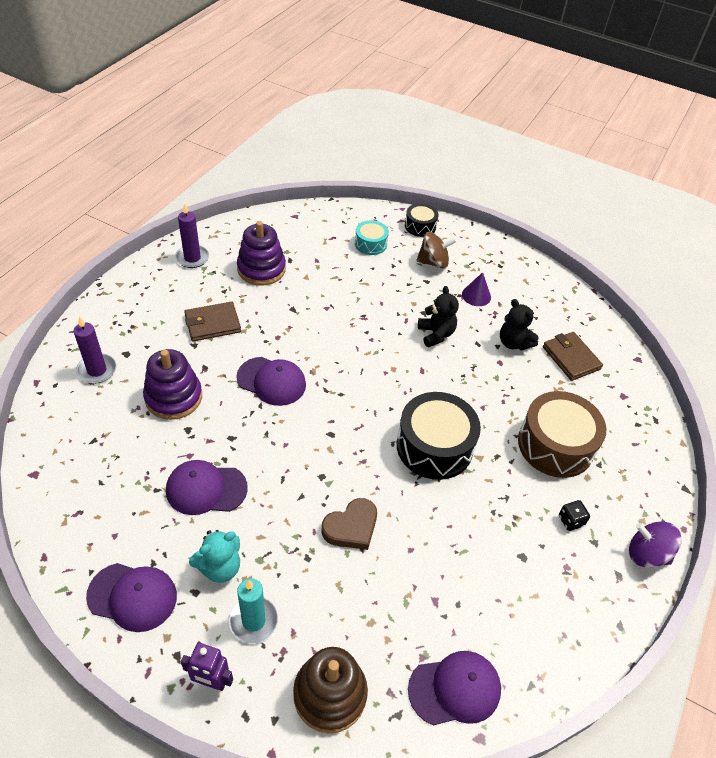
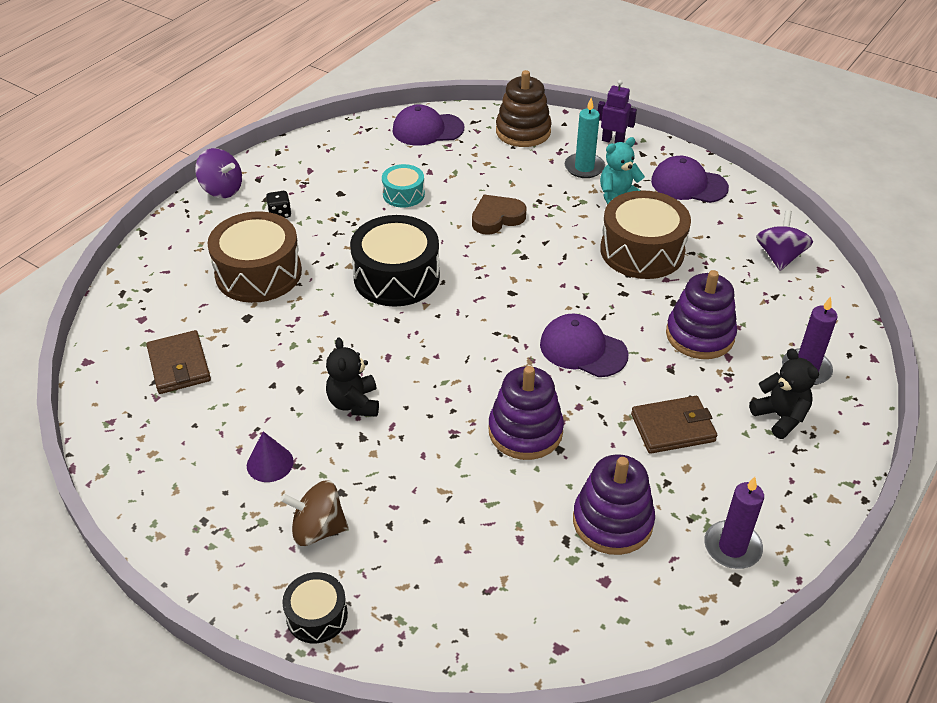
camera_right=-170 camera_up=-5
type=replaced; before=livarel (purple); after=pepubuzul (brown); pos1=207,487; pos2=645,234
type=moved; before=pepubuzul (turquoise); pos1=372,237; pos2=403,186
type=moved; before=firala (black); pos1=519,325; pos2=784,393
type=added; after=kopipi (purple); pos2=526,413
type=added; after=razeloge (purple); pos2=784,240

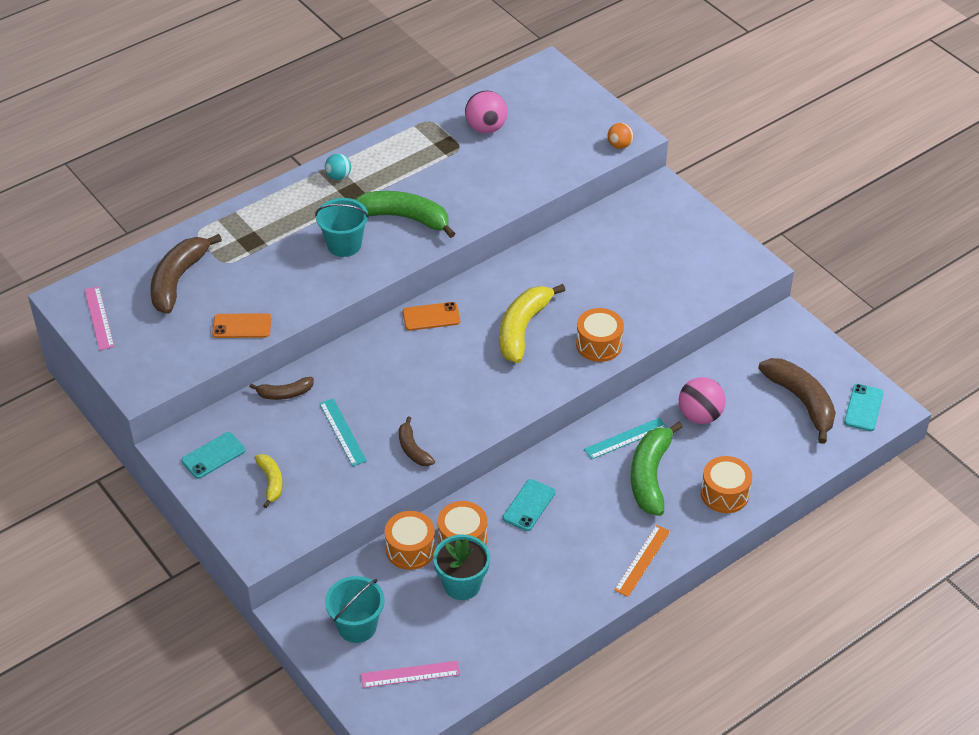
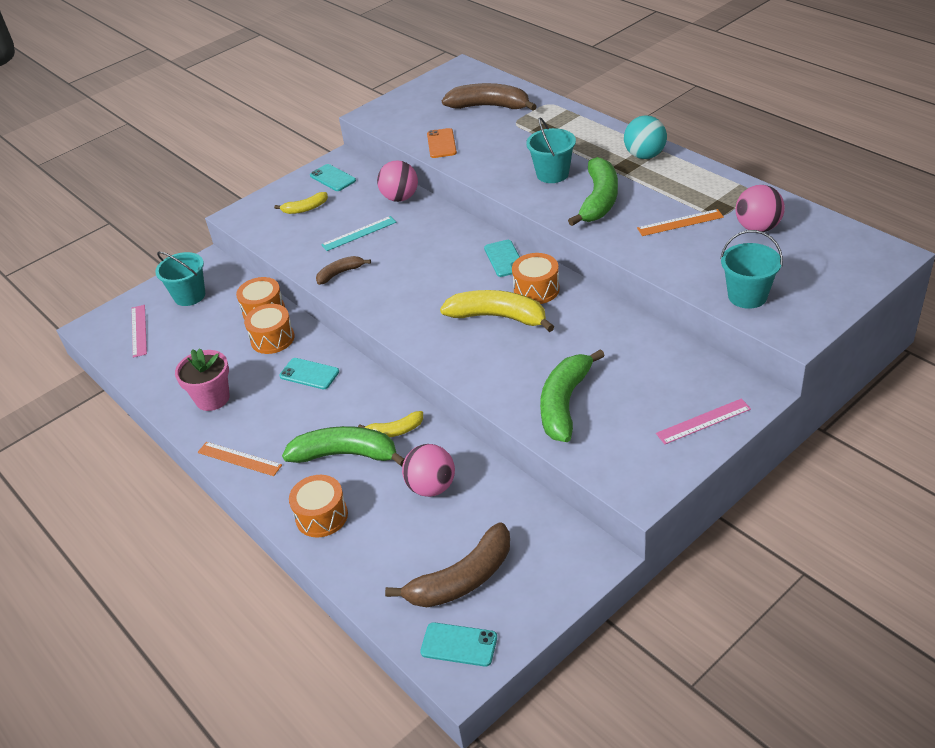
camera_right=90 camera_up=-5
type=moved; before=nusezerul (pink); pos1=99,318; pos2=703,421
type=replaced; before=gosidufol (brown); after=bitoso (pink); pos1=281,388; pos2=397,181
type=resized; before=bitoso (turquoise); pos1=338,167; pos2=645,137; scale=1.65
type=recoloured; before=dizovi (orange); after=dizovi (turquoise); pos1=431,316; pos2=502,258
type=removed; before=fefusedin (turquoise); pos1=461,567
type=moved; before=pepubuzul (orange); pos1=600,335; pos2=536,278
type=replaced; before=nusezerul (turquoise); after=gosidufol (yellow); pos1=625,438; pos2=390,424
type=removed; before=bitoso (orange); pos1=620,136
type=added; after=fefusedin (pink); pos2=202,379
type=added; after=gosidufol (green); pos2=572,395
type=added; after=nusezerul (orange); pos2=680,222
type=added; after=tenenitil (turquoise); pos2=751,269

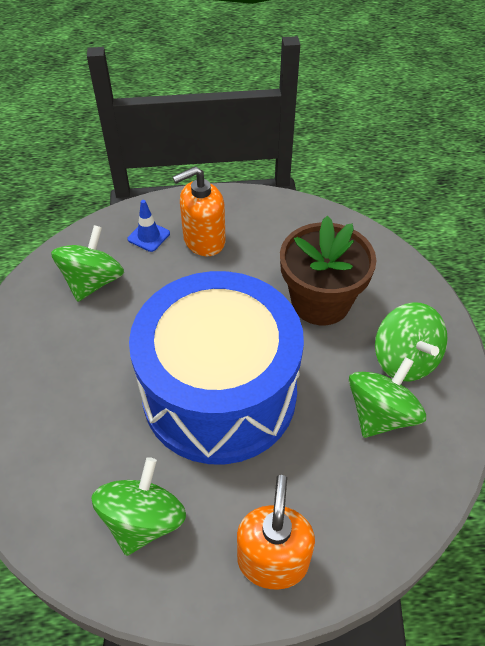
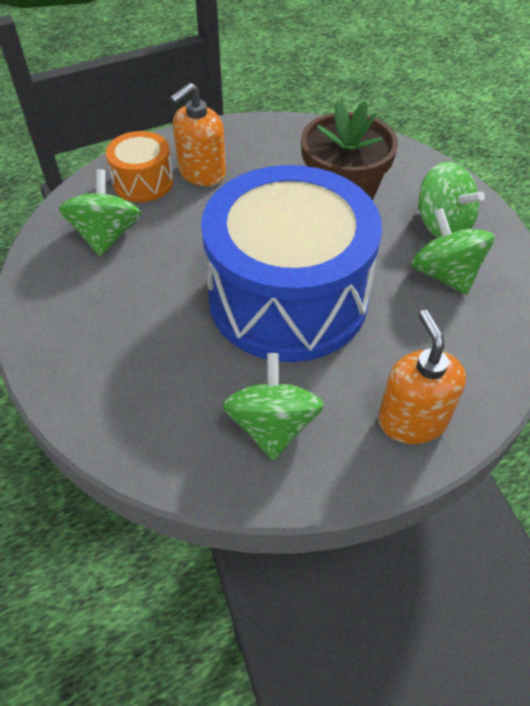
camera_right=-20 camera_up=0
type=replaced; before=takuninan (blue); after=pepubuzul (orange); pos1=148,226; pos2=140,166
type=turned; before=razeloge (green); pos1=387,397; pos2=453,251; turn=-45

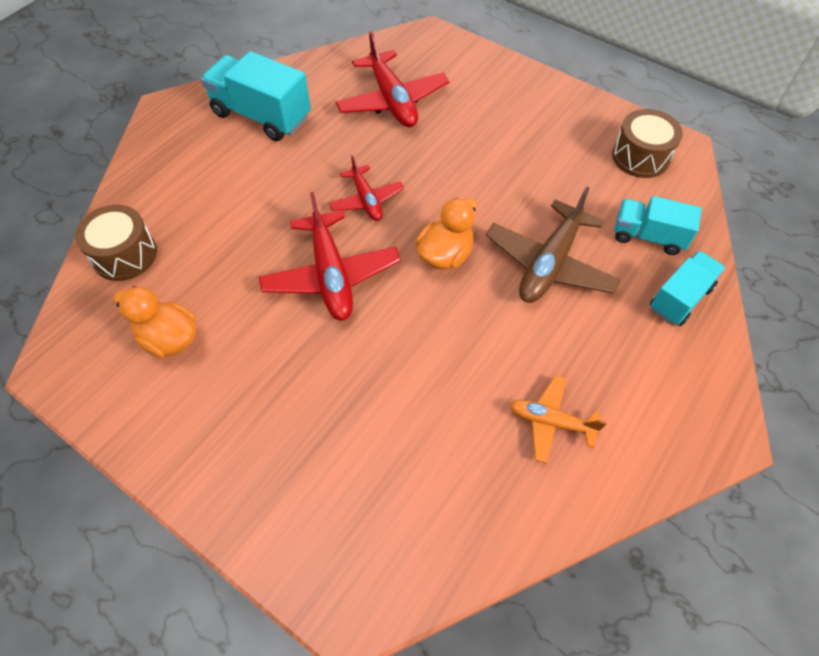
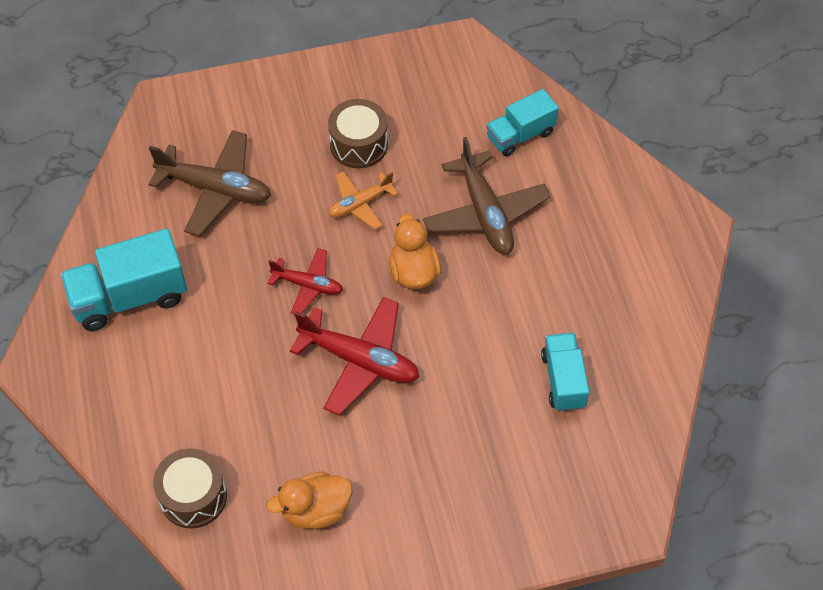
camera_right=-50 camera_up=0
type=recoloured; before=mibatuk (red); after=mibatuk (brown); pos1=392,79; pos2=209,183
type=moved; before=mibatuk (orange); pos1=558,419; pos2=363,200
type=moved; before=pepubuzul (brown); pos1=647,143; pos2=358,134
type=moved; before=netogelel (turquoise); pos1=687,288; pos2=565,372

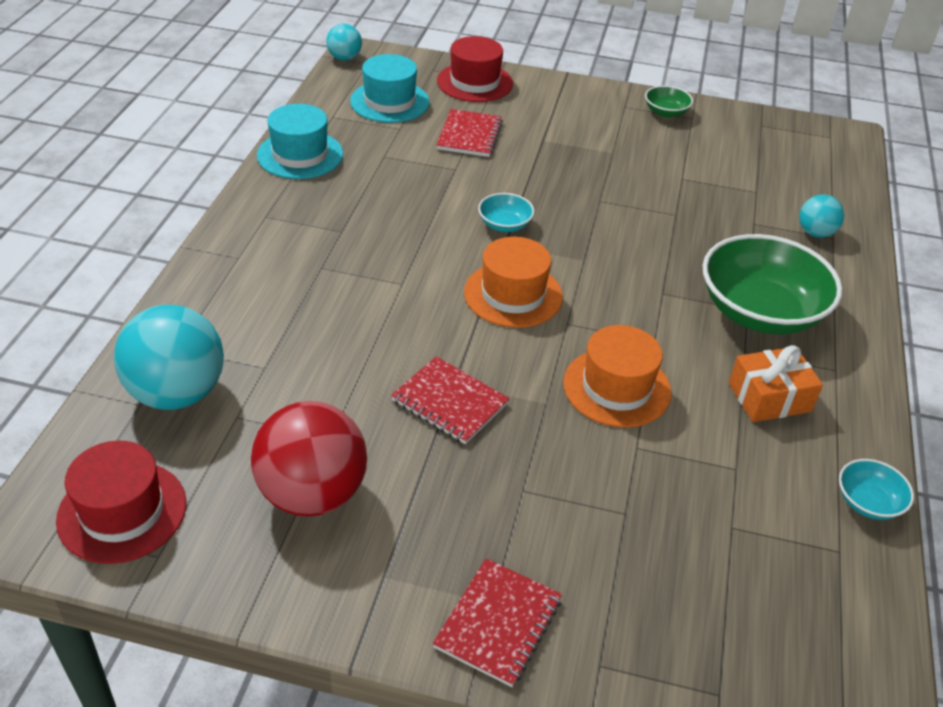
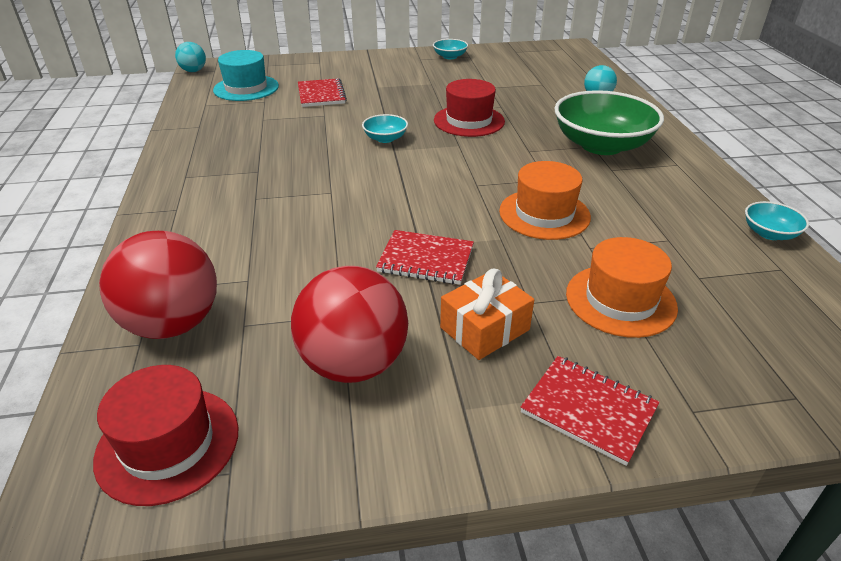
camera_right=-20 camera_up=-5
type=recoloured; before=bitoso (turquoise); after=bitoso (red); pos1=169,357; pos2=158,285
type=removed; before=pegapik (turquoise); pos1=300,141
type=turned; before=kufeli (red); pos1=497,622; pos2=590,411; turn=-60
type=moved; before=pegapik (red); pos1=475,69; pos2=469,108
type=moved; before=pegapik (orange); pos1=513,282; pos2=622,287
type=recoloured; before=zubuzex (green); after=zubuzex (turquoise); pos1=669,102; pos2=450,49
type=moved; before=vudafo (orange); pos1=776,383; pos2=487,314

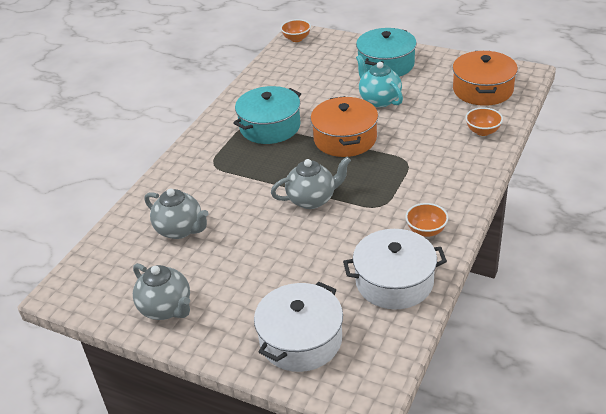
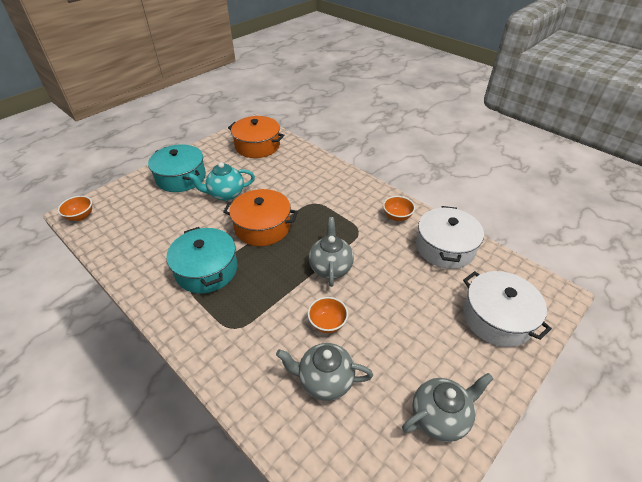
camera_right=-75 camera_up=5
type=turned; before=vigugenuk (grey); pos1=177,213; pos2=324,372; turn=-135
type=moved; before=zubuzex (orange); pos1=484,121; pos2=328,315

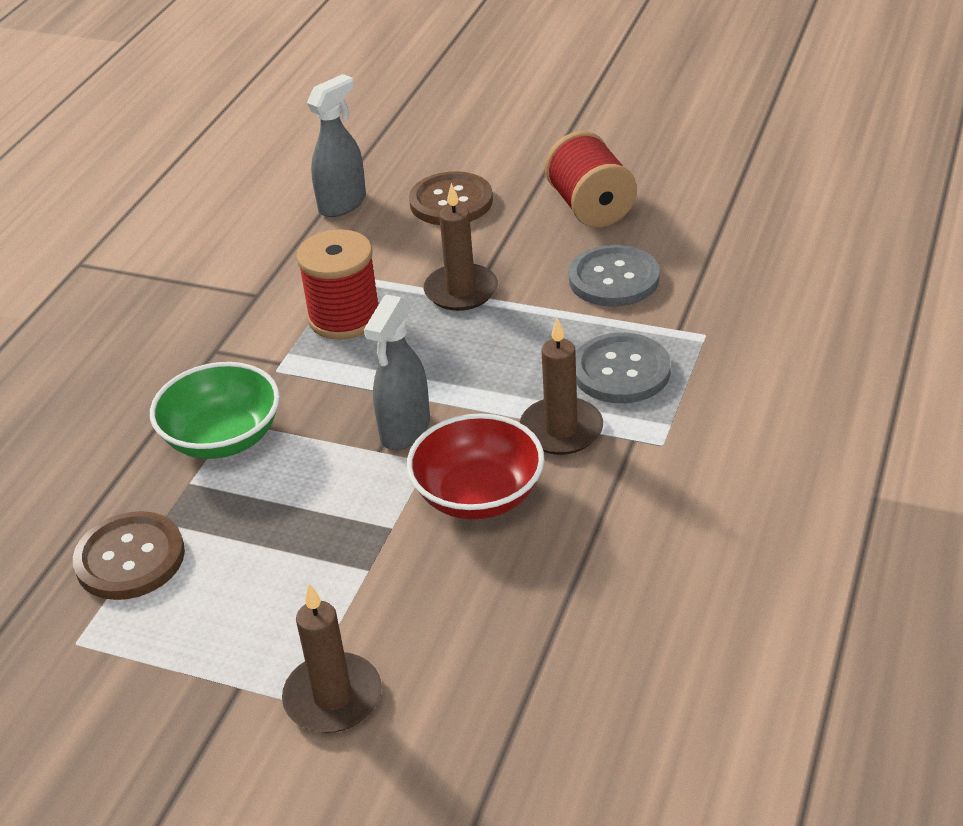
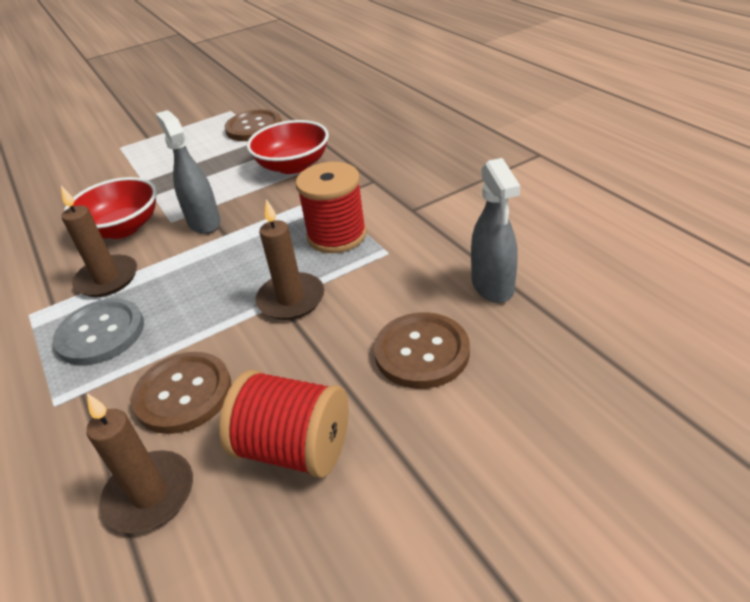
camera_right=130 camera_up=0
type=recoloured; before=zubuzex (green); after=zubuzex (red); pos1=215,410; pos2=288,147
type=moved; before=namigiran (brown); pos1=332,658; pos2=139,463
type=recoloured; before=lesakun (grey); after=lesakun (brown); pos1=614,276; pos2=181,393

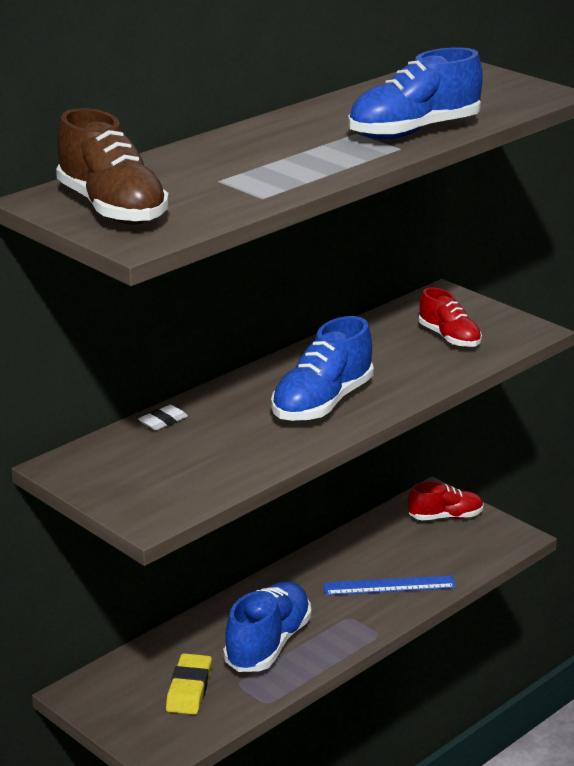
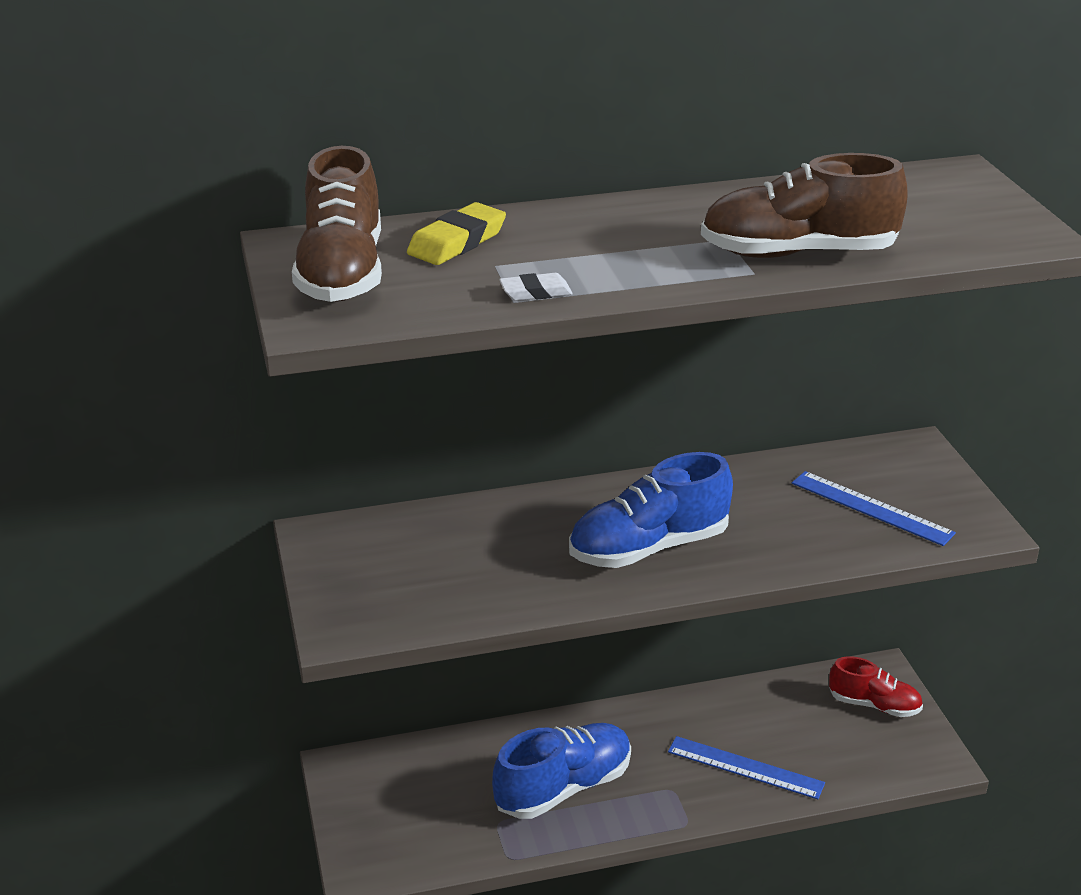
camera_right=30 camera_up=5
type=moved; before=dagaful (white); pos1=163,418; pos2=536,287
type=moved; before=dagaful (yellow); pos1=189,684; pos2=456,233
type=recoloured; before=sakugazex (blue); after=sakugazex (brown); pos1=415,93; pos2=804,205
type=replaced; before=sakugazex (red); after=nusezerul (blue); pos1=450,317; pos2=874,508

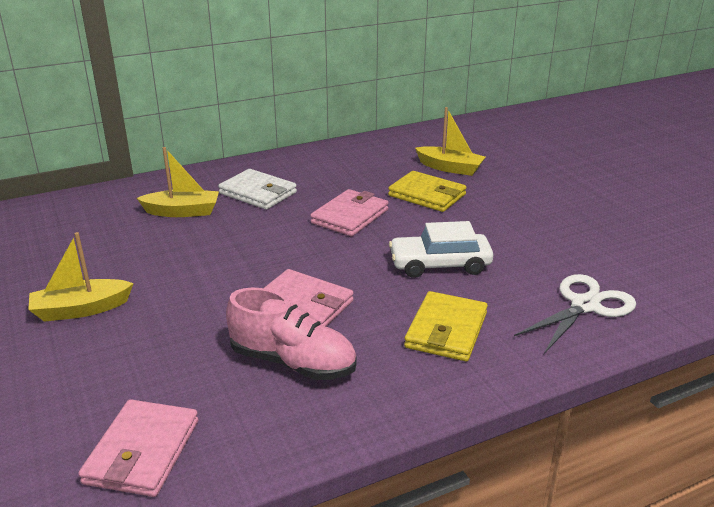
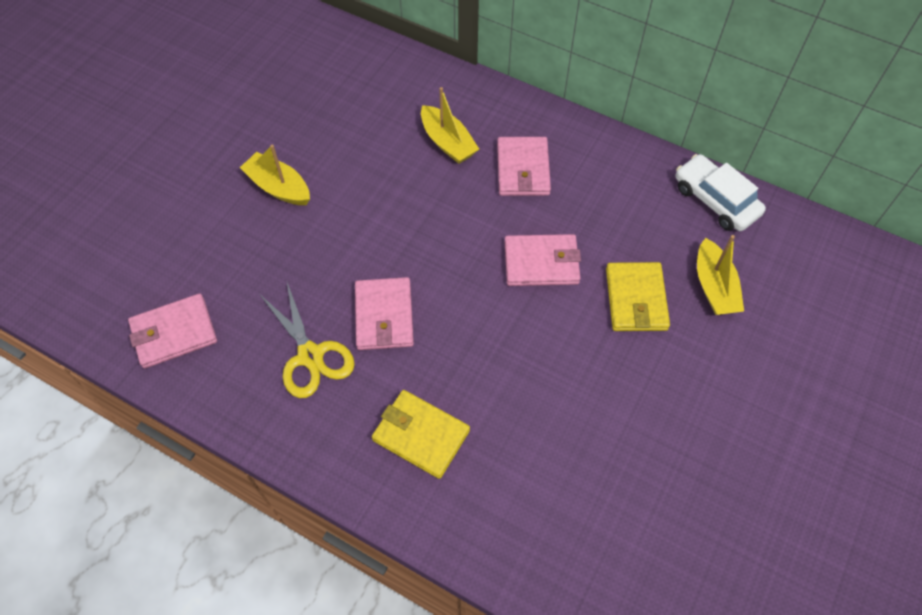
camera_right=55 camera_up=30
type=recoloured; before=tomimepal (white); after=tomimepal (pink); pos1=257,189; pos2=524,166
type=replaced; before=sakugazex (pink); after=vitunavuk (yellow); pos1=291,334; pos2=307,340
type=moved; before=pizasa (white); pos1=441,249; pos2=721,192
type=turned; before=tomimepal (yellow); pos1=446,326; pos2=421,434; turn=45
type=removed; before=vitunavuk (white); pos1=575,314

